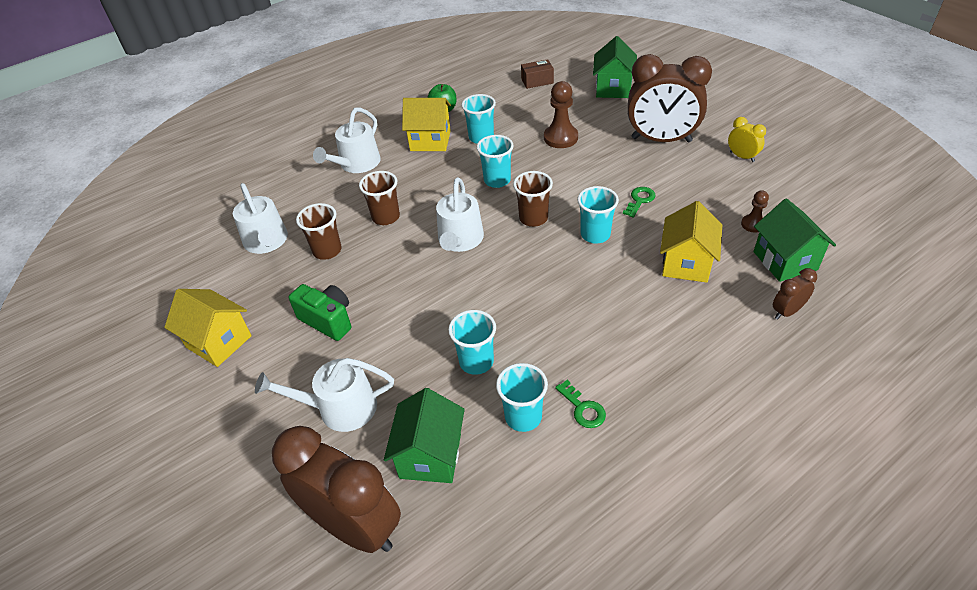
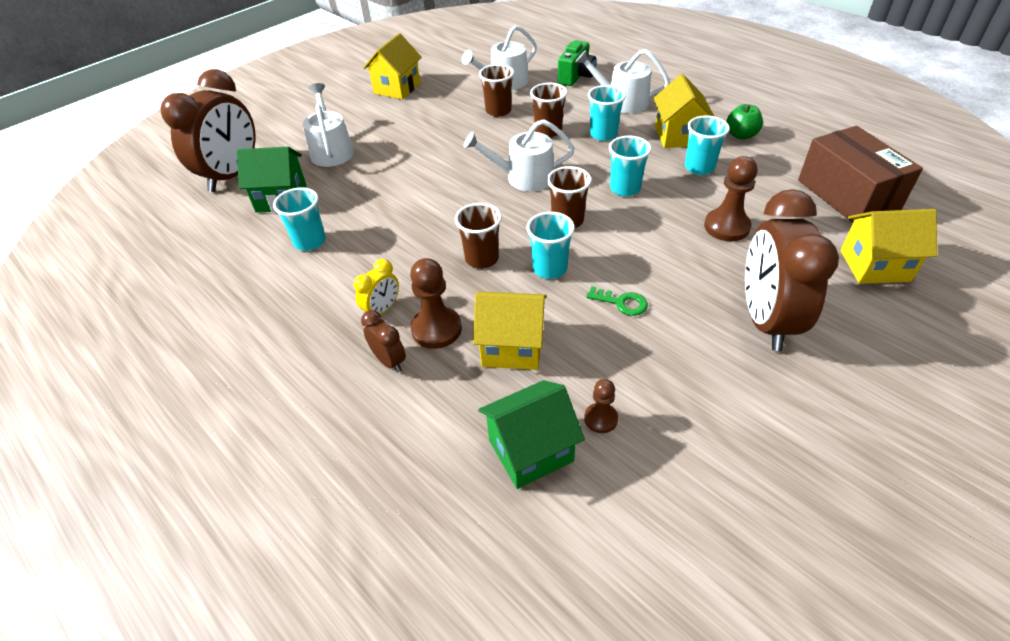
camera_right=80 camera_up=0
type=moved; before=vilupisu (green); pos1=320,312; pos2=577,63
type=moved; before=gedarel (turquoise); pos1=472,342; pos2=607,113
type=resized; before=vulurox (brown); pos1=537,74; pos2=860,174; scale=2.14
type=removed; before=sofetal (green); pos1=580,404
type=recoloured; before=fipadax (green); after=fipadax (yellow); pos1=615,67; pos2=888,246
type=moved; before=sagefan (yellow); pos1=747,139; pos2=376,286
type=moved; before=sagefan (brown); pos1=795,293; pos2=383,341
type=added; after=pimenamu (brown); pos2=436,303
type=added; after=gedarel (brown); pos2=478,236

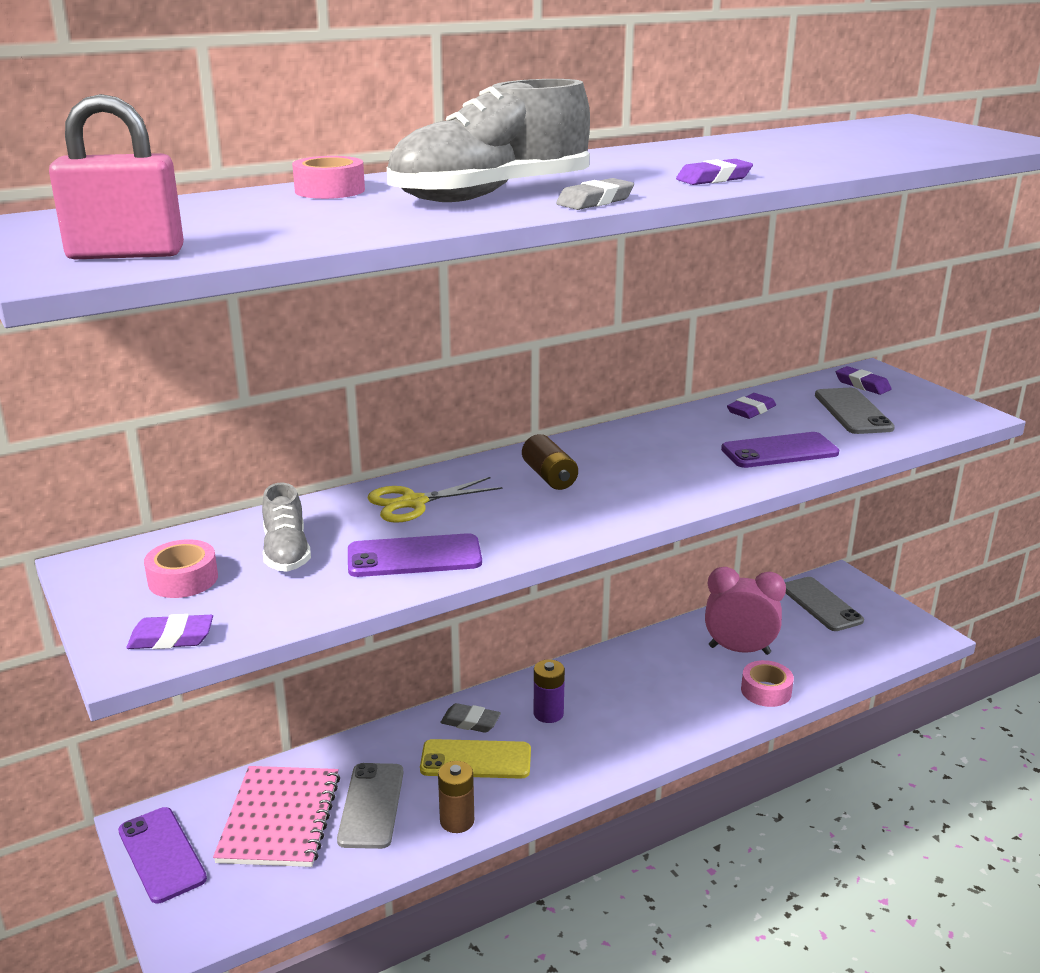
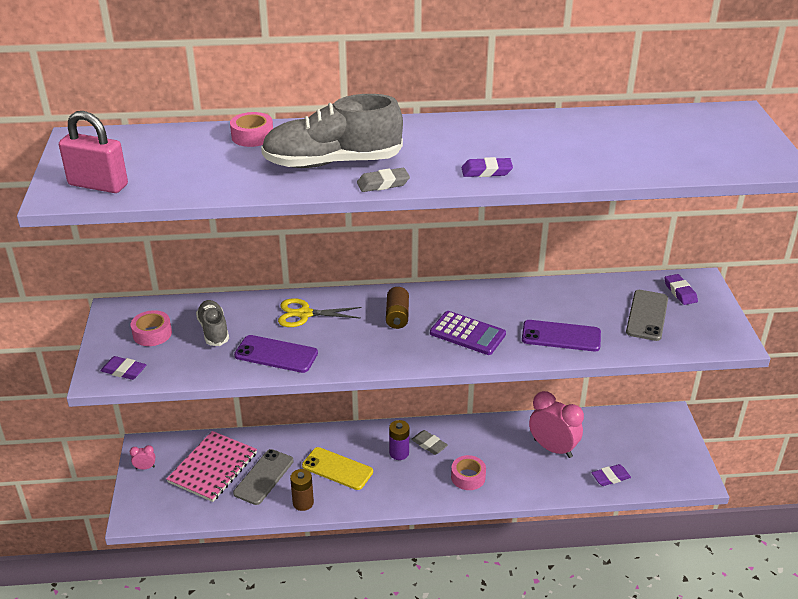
camera_right=25 camera_up=10
type=replaced; before=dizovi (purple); after=sagefan (pink); pos1=162,855; pos2=142,457
type=turned; before=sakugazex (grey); pos1=286,527; pos2=212,323; turn=150
type=moved; before=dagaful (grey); pos1=470,718; pos2=429,442
type=moved; before=dagaful (purple); pos1=751,406; pos2=611,475
type=moved; before=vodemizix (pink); pos1=767,683; pos2=468,472
type=removed; before=dizovi (grey); pos1=824,604
type=added; after=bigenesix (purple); pos2=468,333

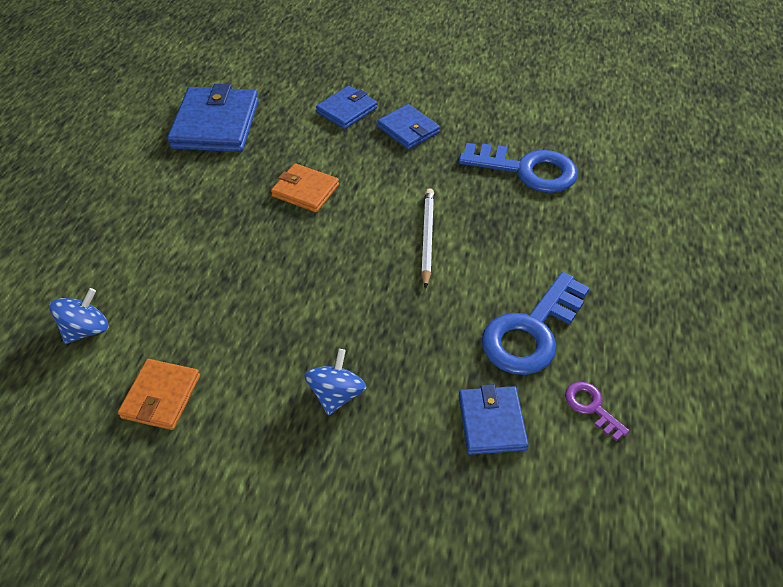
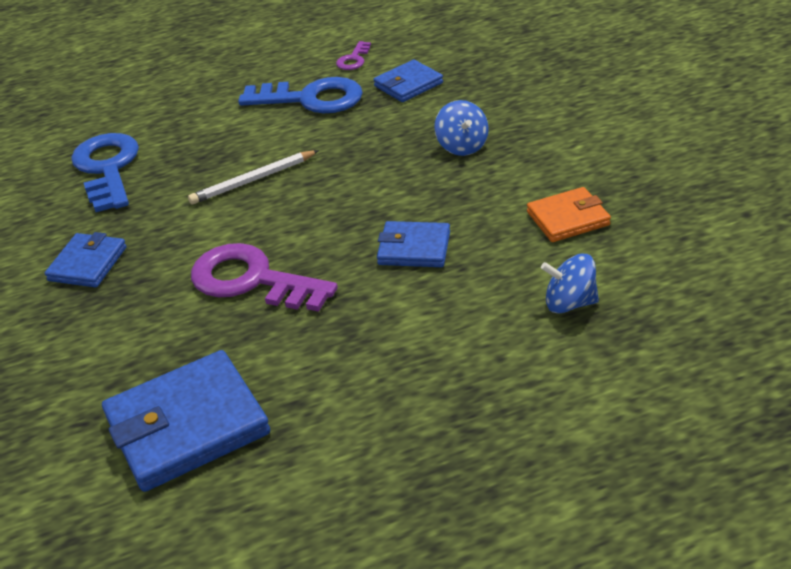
camera_right=-120 camera_up=-10
type=replaced; before=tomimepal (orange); after=sofetal (purple); pos1=305,187; pos2=264,277
type=turned; before=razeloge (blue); pos1=335,382; pos2=461,128; turn=-90
type=moved; before=tomimepal (blue); pos1=346,107; pos2=413,244

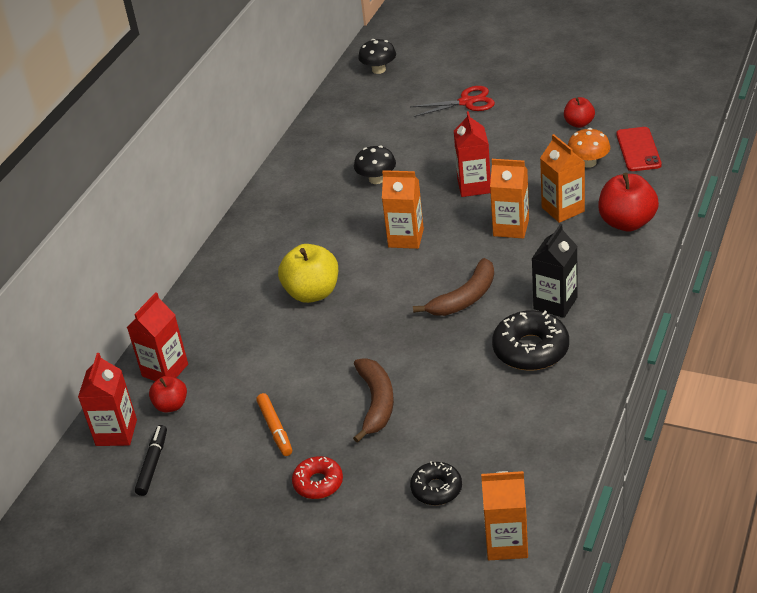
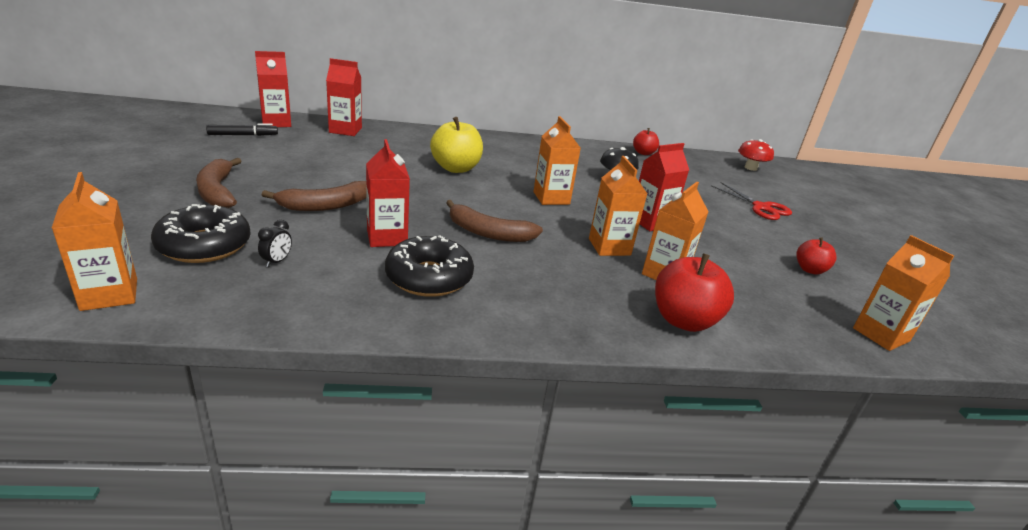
camera_right=55 camera_up=-10
type=moved; before=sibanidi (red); pos1=168,394; pos2=646,141
type=removed; before=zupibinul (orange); pos1=274,424
type=replaced; before=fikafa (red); after=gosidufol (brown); pos1=317,477; pos2=218,183
type=recoloured; before=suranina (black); after=suranina (red); pos1=377,56; pos2=756,155
type=resized; before=fikafa (black); pos1=436,483; pos2=201,233; scale=1.62
type=removed; before=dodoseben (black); pos1=555,271
type=removed; before=suranina (orange); pos1=589,148
type=removed; before=dizovi (red); pos1=639,149
type=added; after=sagefan (black); pos2=275,243
type=added; after=dodoseben (red); pos2=388,193
type=added; after=dodoseben (orange); pos2=903,293

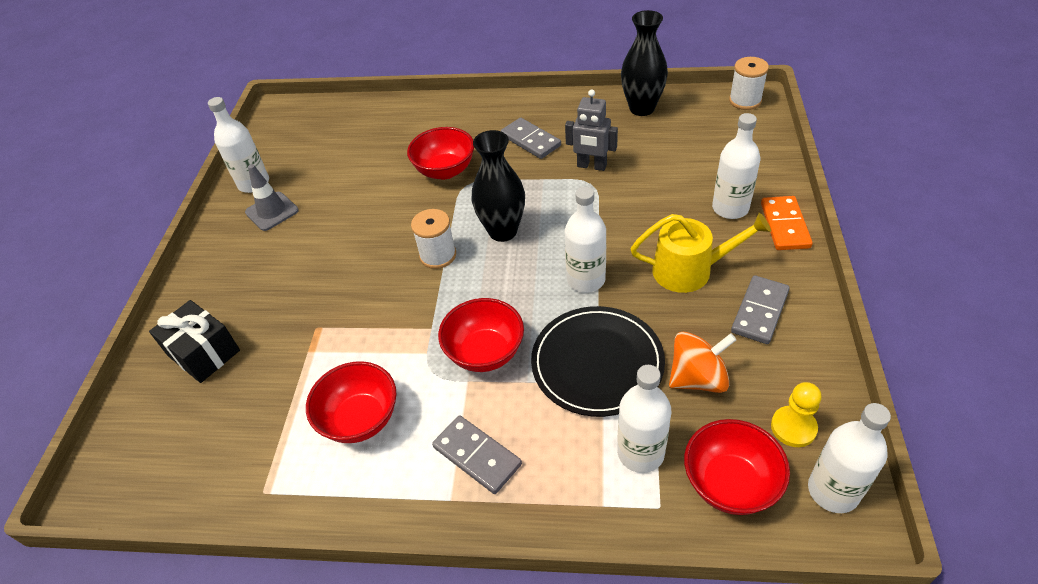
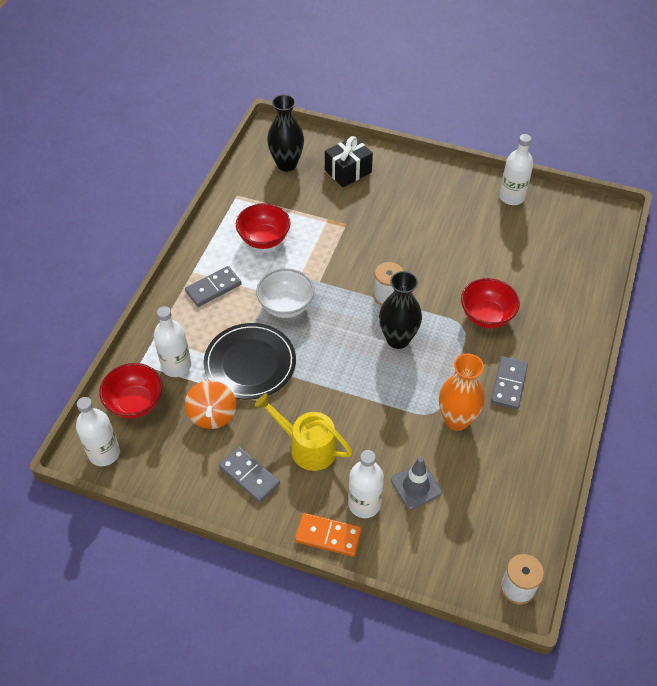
camera_right=100 camera_up=5
type=moved; before=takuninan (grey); pos1=272,197; pos2=416,483
type=recoloured; before=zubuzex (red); after=zubuzex (white); pos1=481,335; pos2=285,293
type=turned; before=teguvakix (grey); pos1=531,138; pos2=509,382; turn=-45
type=replaced; before=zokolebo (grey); after=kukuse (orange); pos1=591,130; pos2=462,392
type=removed; before=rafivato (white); pos1=585,240
type=moved; before=kukuse (black); pos1=644,63; pos2=285,133
type=turned; before=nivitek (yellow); pos1=700,253; pos2=304,432; turn=105
type=removed; before=pimenamu (yellow); pos1=796,414

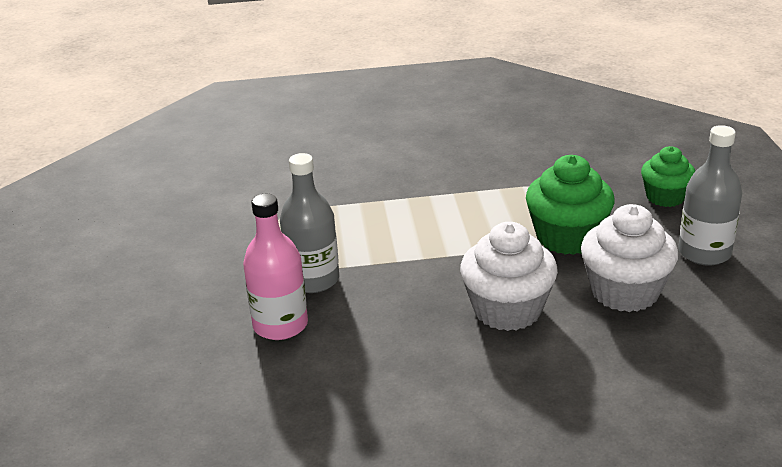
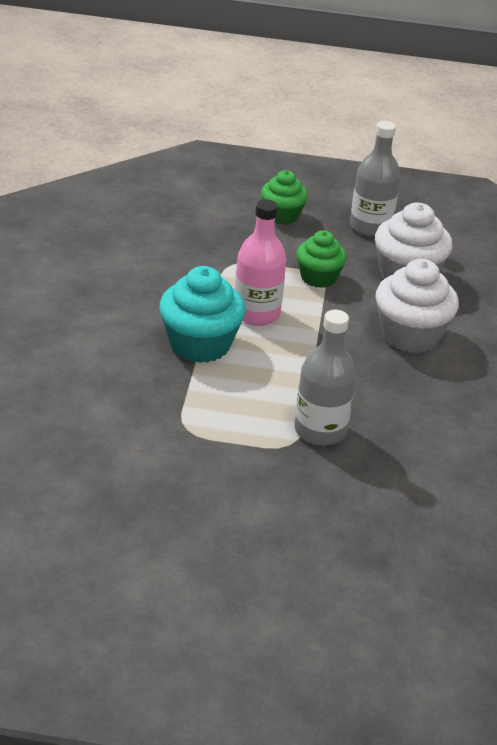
camera_right=-80 camera_up=5
type=moved; before=rafivato (pink); pos1=275,267; pos2=261,262
type=resized; before=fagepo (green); pos1=570,205; pos2=321,259; scale=0.65
type=added; after=fagepo (turquoise); pos2=202,314

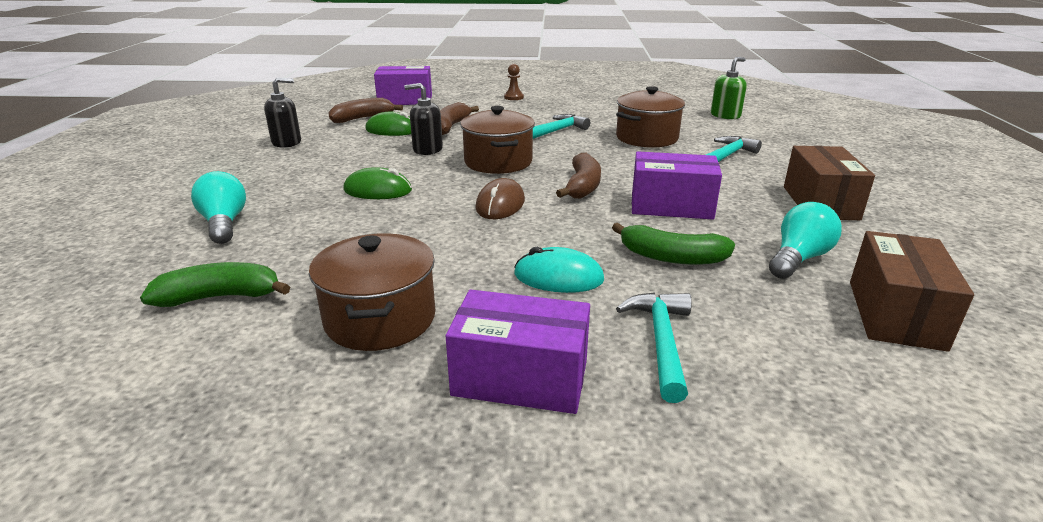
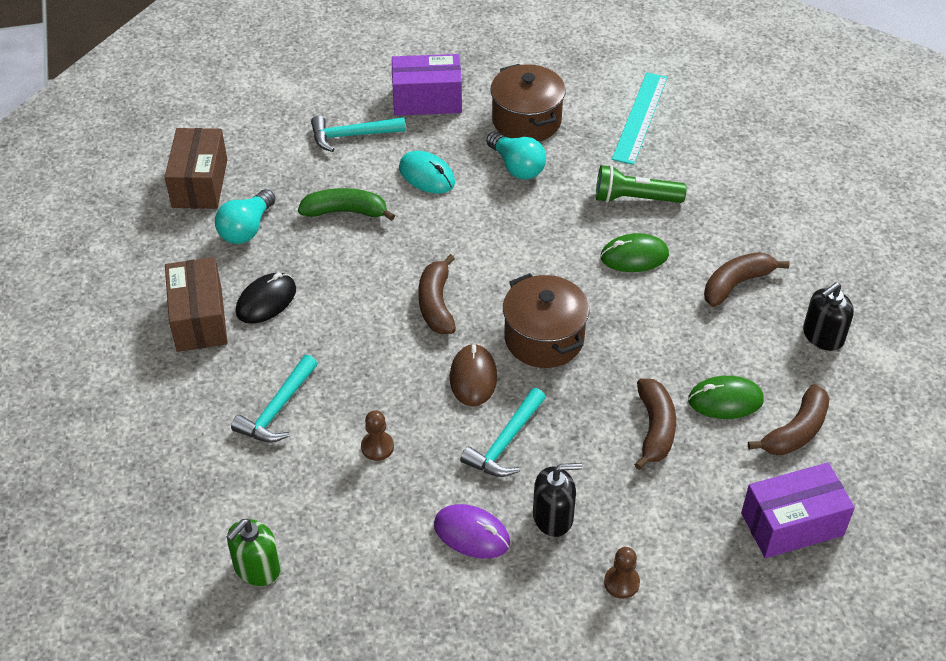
camera_right=165 camera_up=20
type=replaced; before=gosidufol (green); after=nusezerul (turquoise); pos1=215,284; pos2=640,119
type=moved; before=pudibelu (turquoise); pos1=218,207; pos2=516,155
type=moved; before=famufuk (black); pos1=423,119; pos2=557,500
type=moved; before=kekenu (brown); pos1=500,198; pos2=473,375
type=turned; before=kekenu (turquoise); pos1=559,270; pos2=427,172; turn=45
type=replaced; before=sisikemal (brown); after=pimenamu (brown); pos1=650,117; pos2=377,435
type=turned; before=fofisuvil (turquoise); pos1=654,347; pos2=358,134; turn=90
type=removed; before=vulurox (purple); pos1=677,185
type=added; after=kekenu (black); pos2=266,298
type=added; after=kekenu (purple); pos2=472,531
type=added; after=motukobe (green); pos2=641,184
type=added; after=gosidufol (brown); pos2=747,279

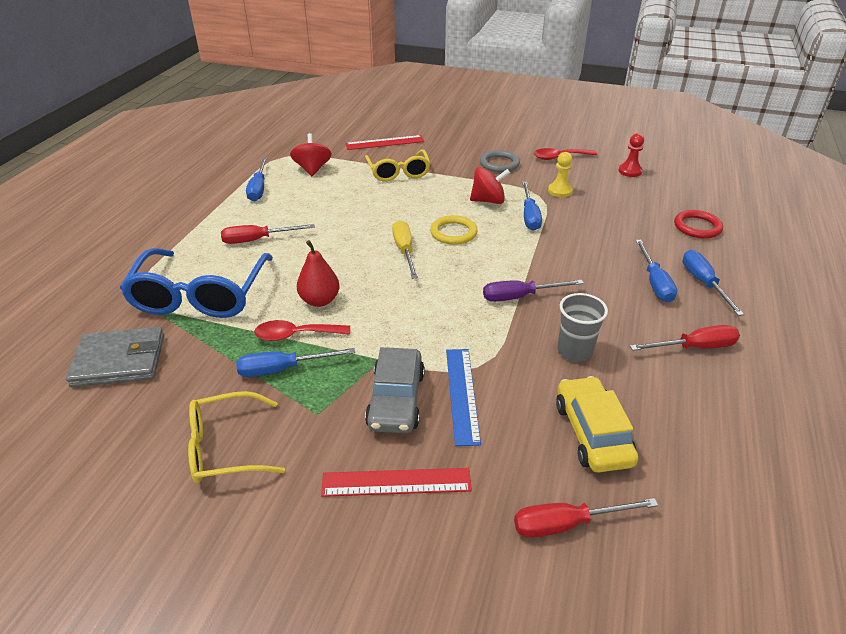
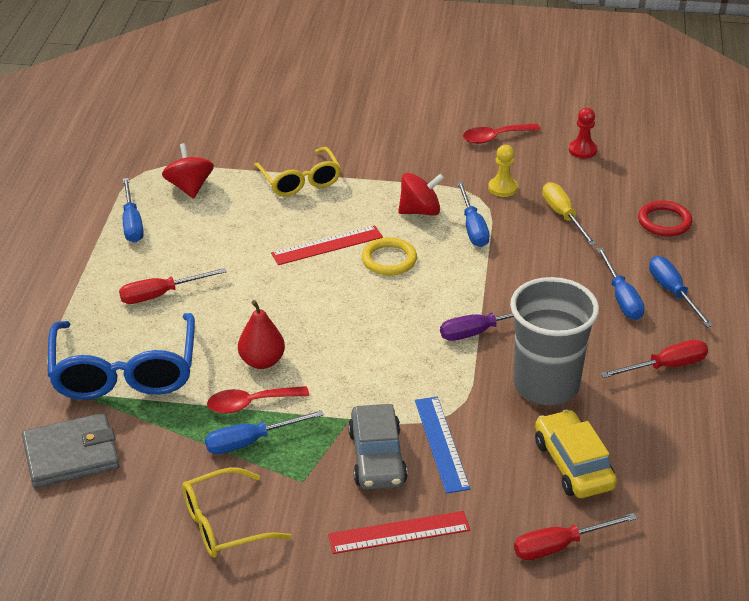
camera_right=-10 camera_up=0
type=moved; before=nusezerul (red); pos1=385,142; pos2=327,245
type=moved; before=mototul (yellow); pos1=405,249; pos2=569,214
type=removed; before=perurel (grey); pos1=500,161
type=resized; before=gedarel (grey); pos1=582,327; pos2=554,341; scale=1.8

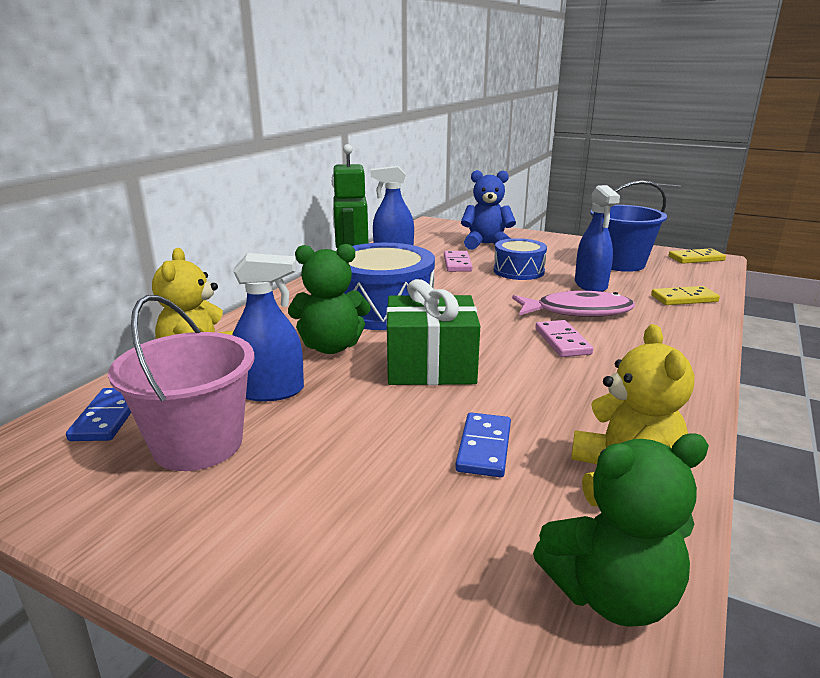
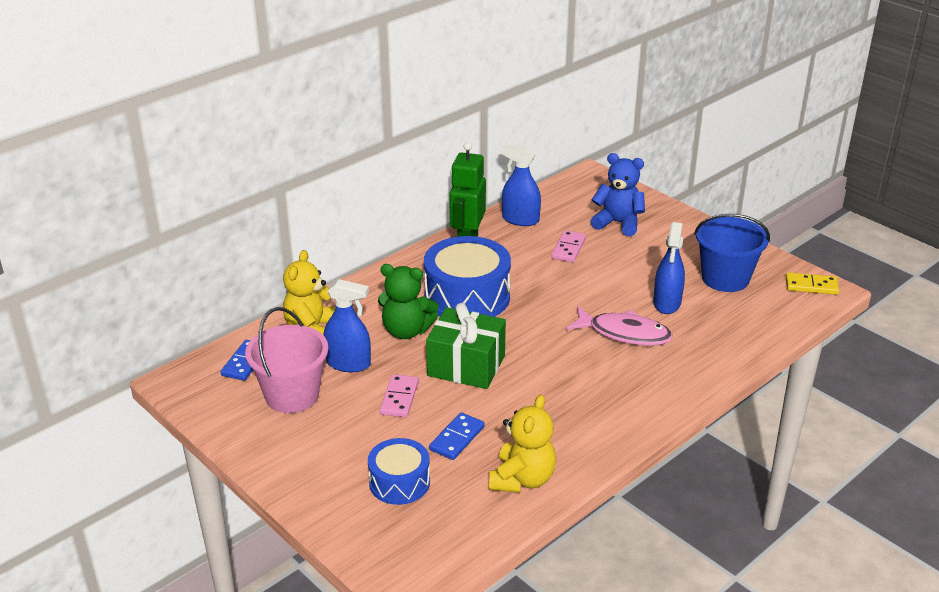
camera_right=20 camera_up=10
type=moved; before=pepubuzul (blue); pos1=520,259; pos2=399,471
type=removed; before=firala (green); pos1=621,530
type=moved; before=teguvakix (pink); pos1=564,338; pos2=399,395
type=removed; before=teguvakix (yellow); pos1=685,295

